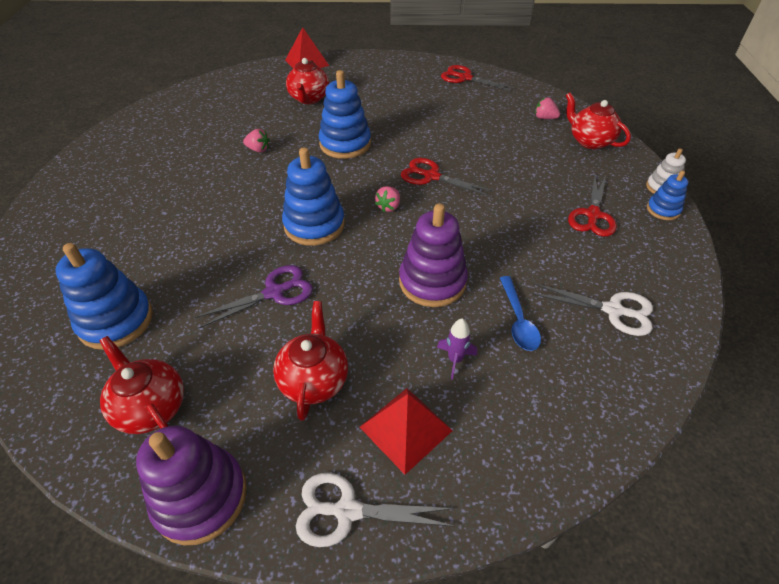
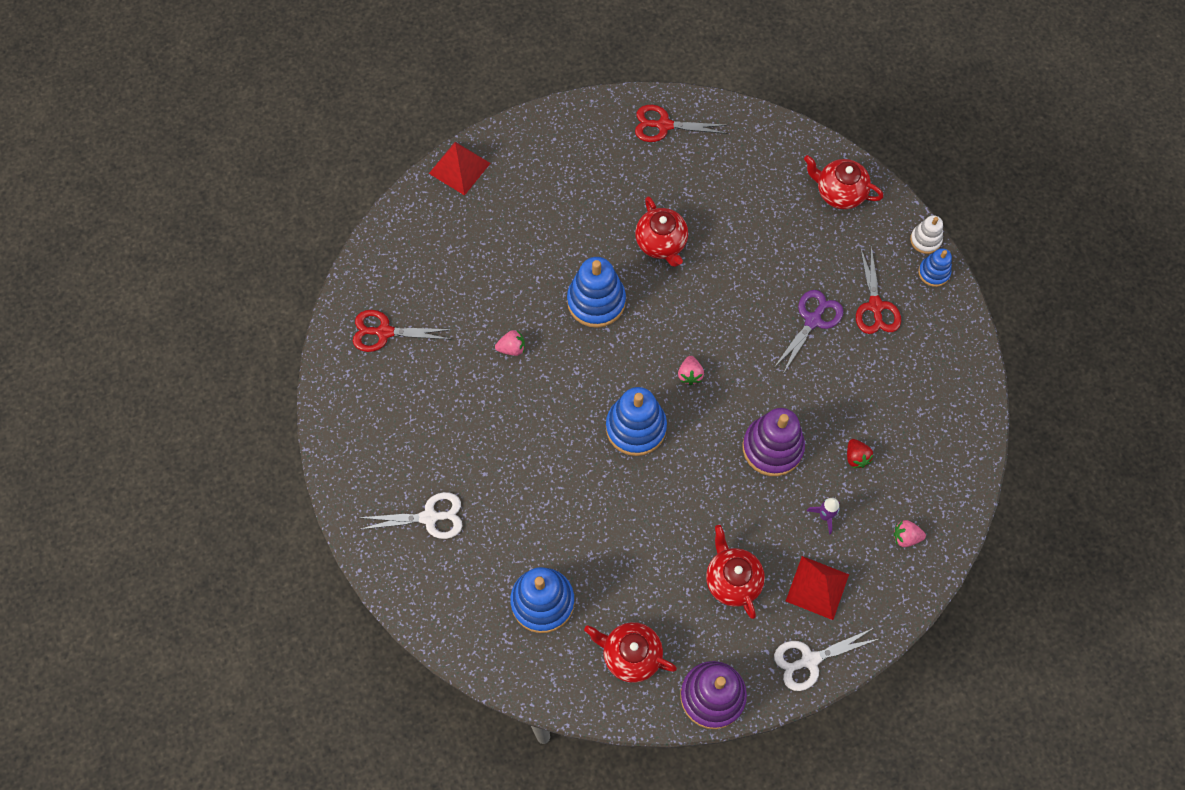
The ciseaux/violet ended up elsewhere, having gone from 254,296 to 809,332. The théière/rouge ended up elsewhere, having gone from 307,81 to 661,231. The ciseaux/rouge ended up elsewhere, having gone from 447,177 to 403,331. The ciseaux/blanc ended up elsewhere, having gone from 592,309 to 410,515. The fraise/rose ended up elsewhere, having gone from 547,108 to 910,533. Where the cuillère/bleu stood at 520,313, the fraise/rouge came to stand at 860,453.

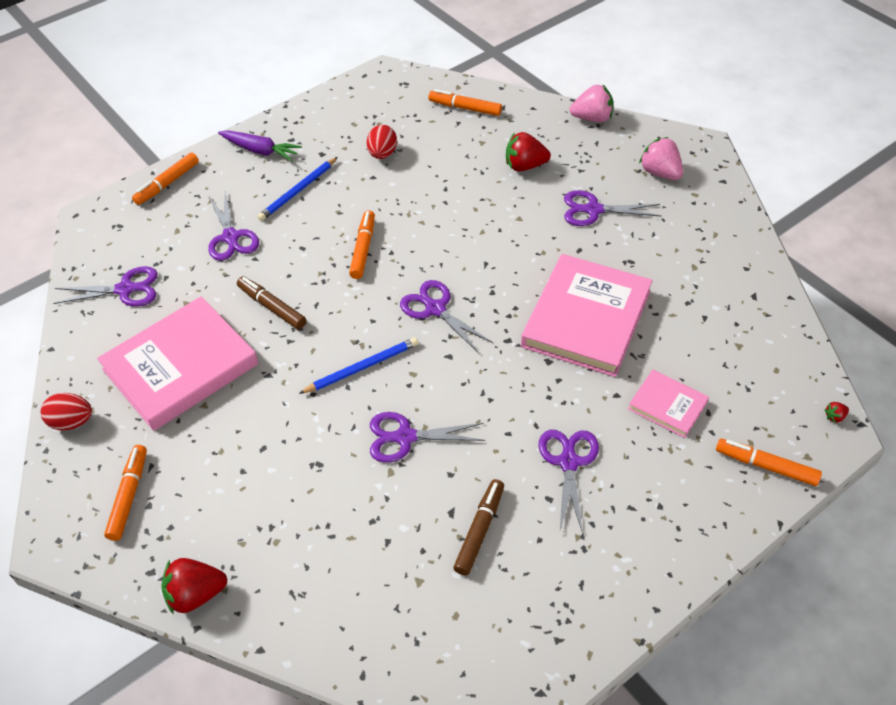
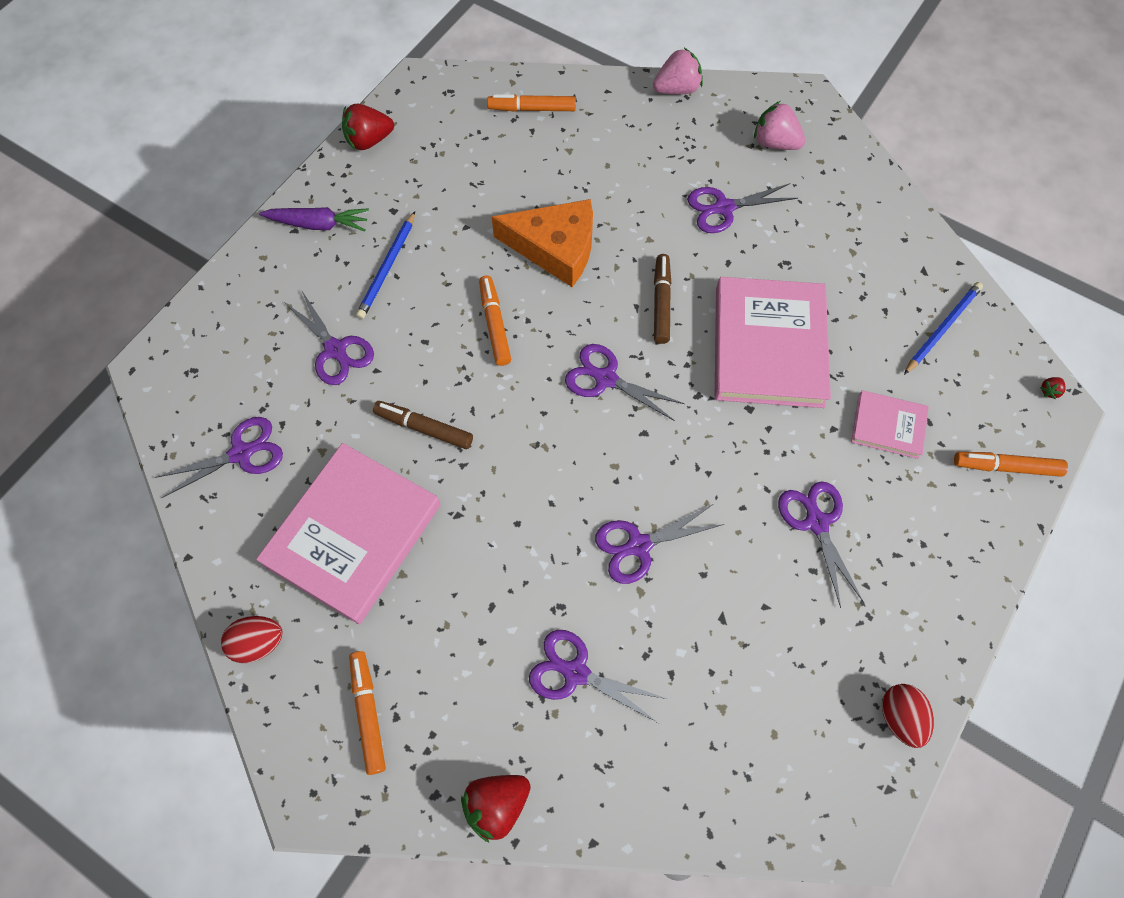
The second view lost the feutre/orange at 165,179. The second view gained the fromage/orange at 542,243. The second view gained the ciseaux/violet at 598,676. The crayon/bleu ended up elsewhere, having gone from 358,366 to 943,328. The œuf/rouge ended up elsewhere, having gone from 382,142 to 908,716. The feutre/marron ended up elsewhere, having gone from 478,527 to 662,299. The fraise/rouge ended up elsewhere, having gone from 528,151 to 368,127.

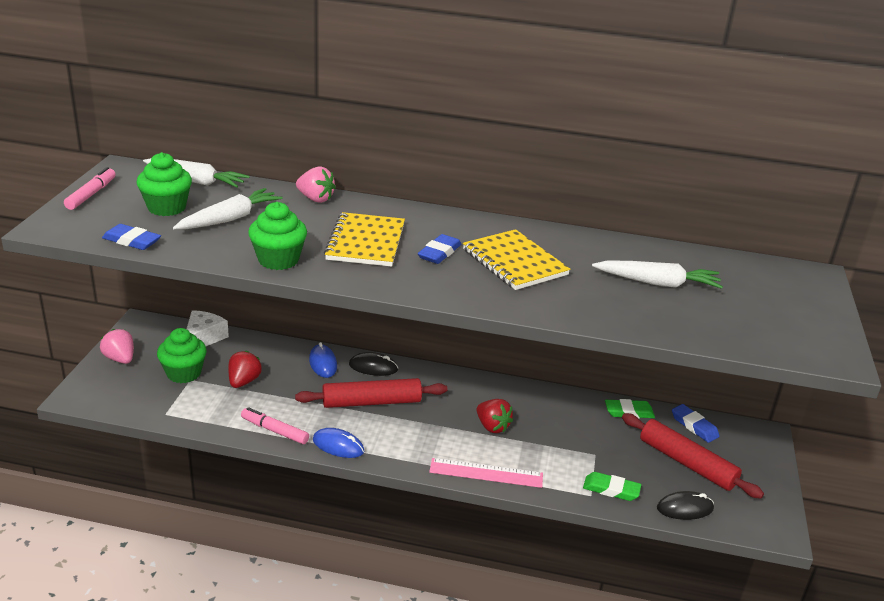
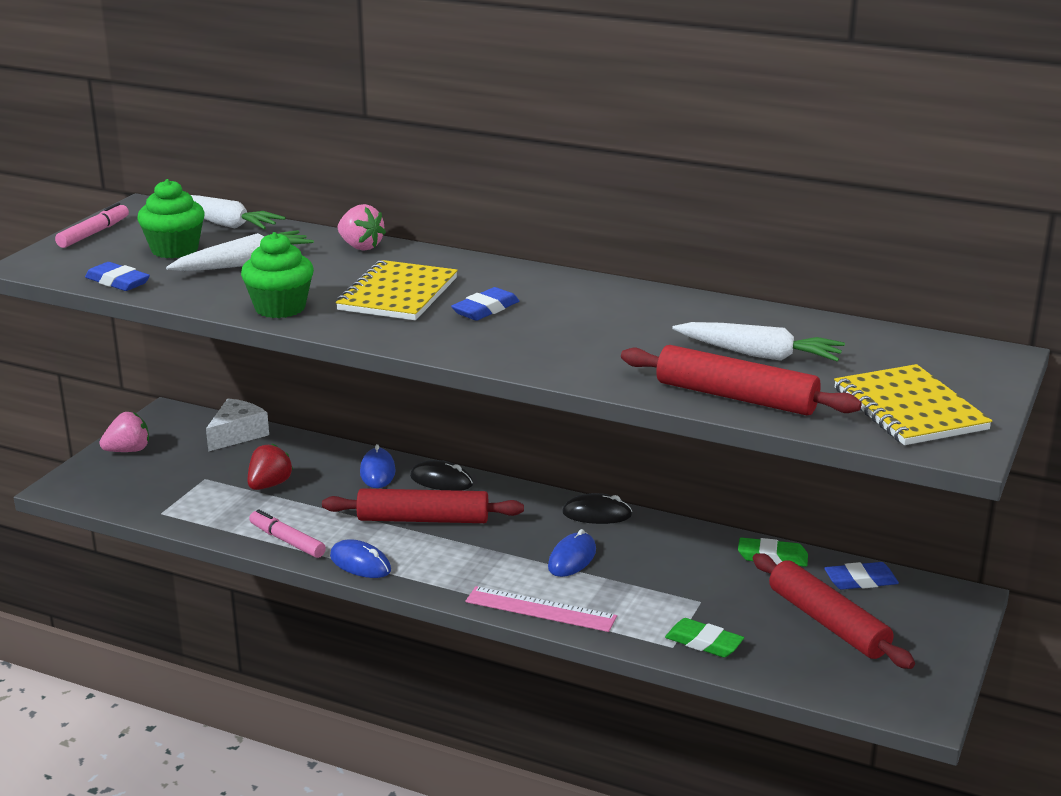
The second view lost the muffin/vert at 182,355. The second view gained the rouleau à pâtisserie/rouge at 741,380. The carnet/jaune ended up elsewhere, having gone from 516,259 to 913,404. The souris/noir ended up elsewhere, having gone from 685,505 to 597,508. Where the fraise/rouge stood at 495,416, the souris/bleu came to stand at 572,553. The fraise/rose at 117,346 ended up facing another way, 90 degrees clockwise from before. The gomme/bleu at 696,423 ended up facing another way, 75 degrees counterclockwise from before.

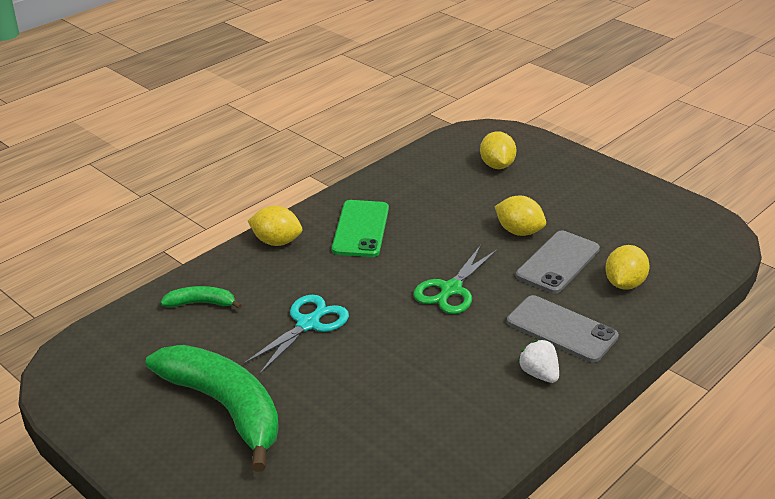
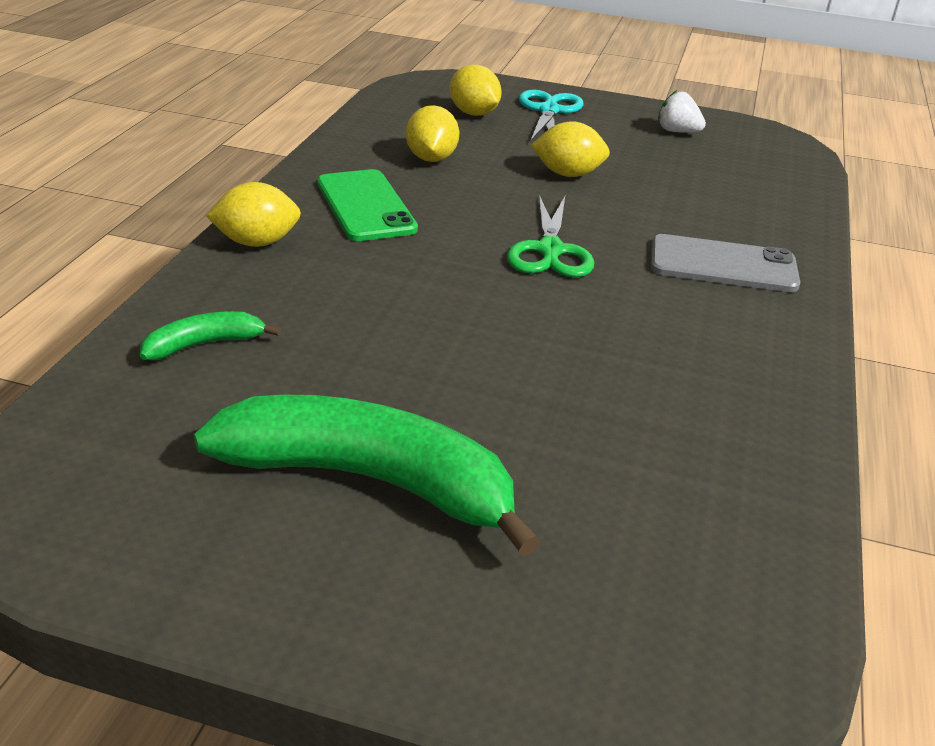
The second view lost the téléphone/gris at 558,262. The ciseaux/turquoise ended up elsewhere, having gone from 296,334 to 551,115. The fraise/blanc ended up elsewhere, having gone from 538,361 to 682,111. The citron/jaune ended up elsewhere, having gone from 627,267 to 432,133.

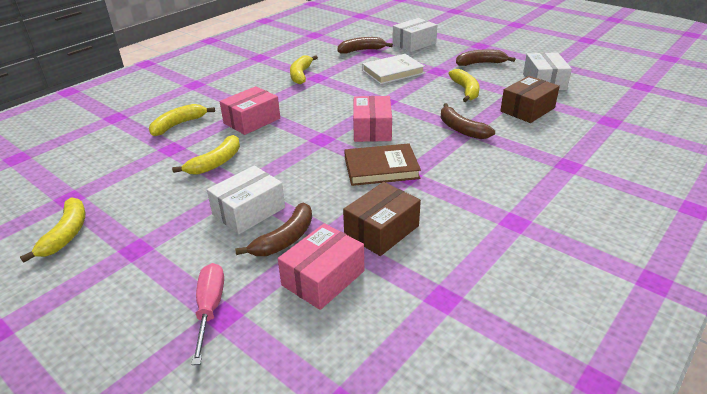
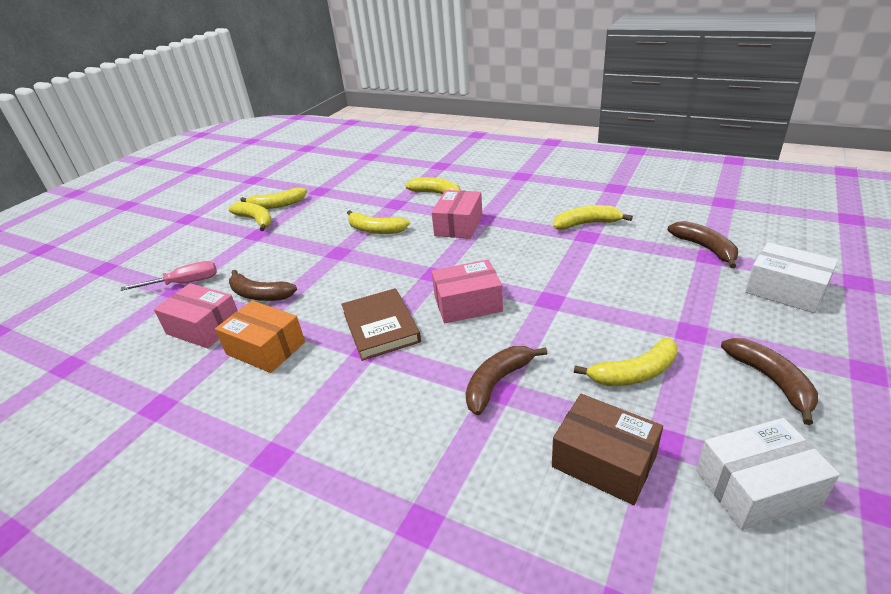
The second view lost the boîte/blanc at 246,200. The second view lost the livre/blanc at 393,69. The second view gained the banane/jaune at 250,216. What was the boîte/marron at 382,219 turned into the boîte/orange at 260,337. The boîte/rose at 250,110 ended up facing another way, 75 degrees clockwise from before.

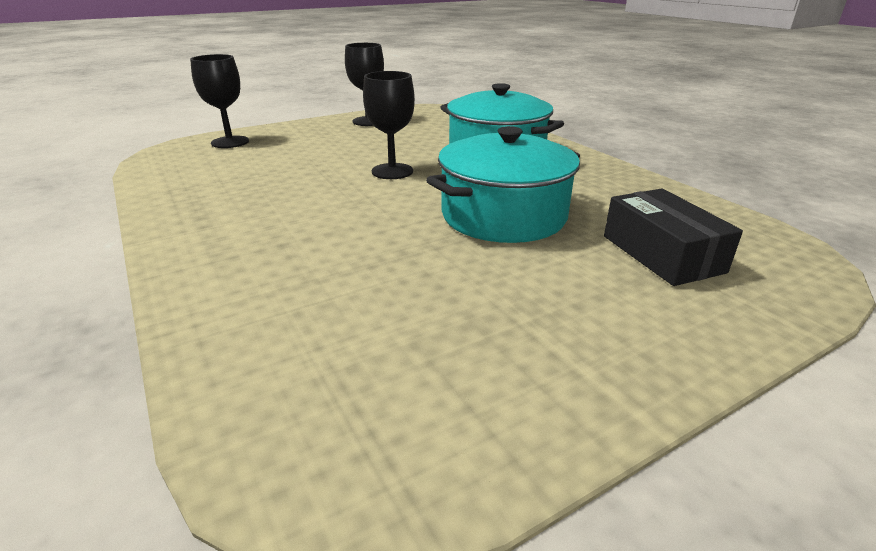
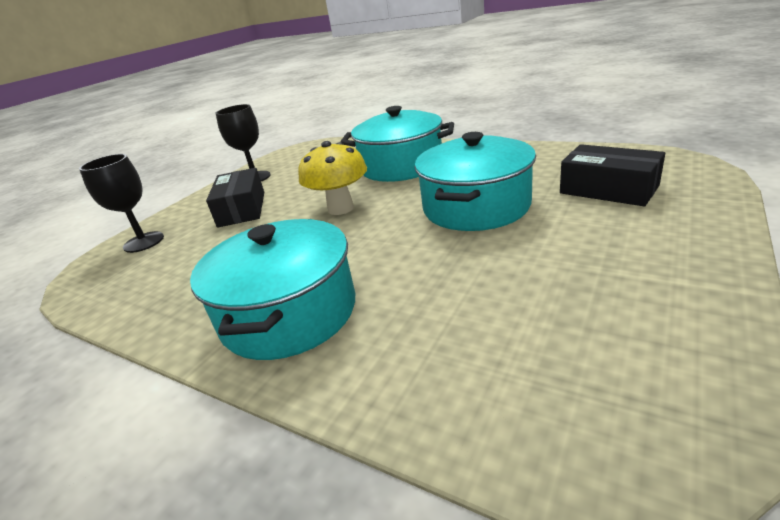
The second view gained the marmite/turquoise at 272,289. The second view gained the boîte/noir at 235,198. Where the verre à pied/noir stood at 389,125, the champignon/jaune came to stand at 332,178.

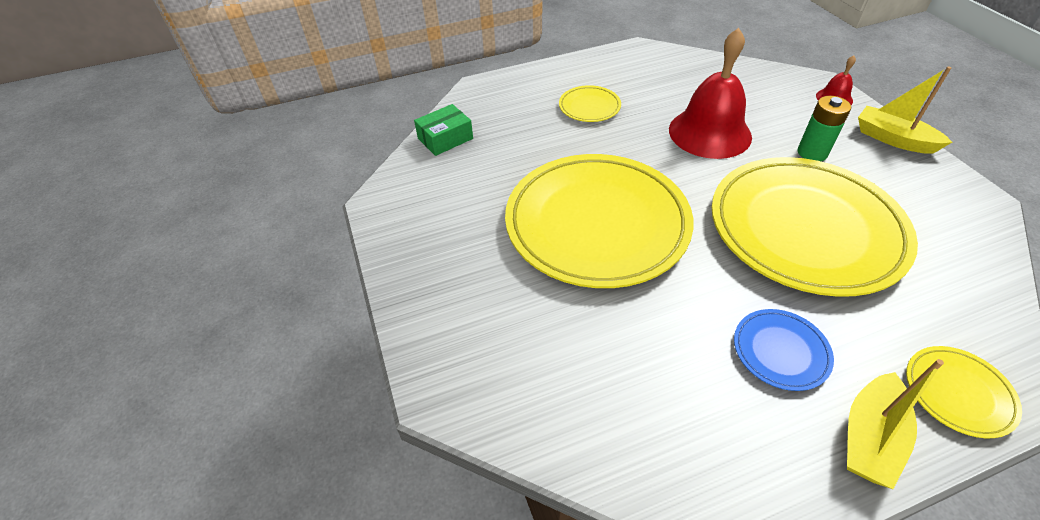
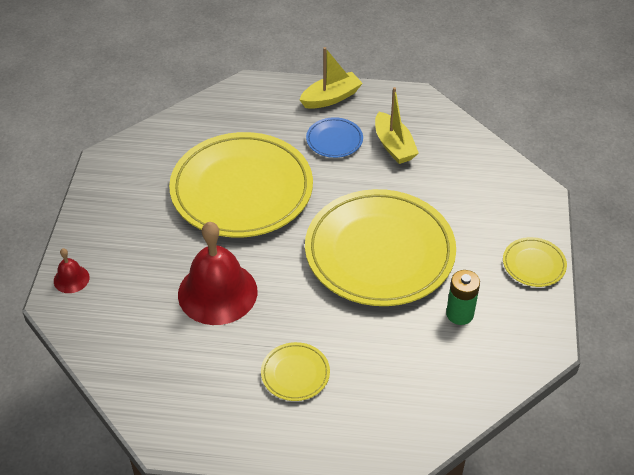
The second view lost the boîte/vert at 443,130. The pile/vert ended up elsewhere, having gone from 824,128 to 463,297. The bateau/jaune ended up elsewhere, having gone from 905,110 to 397,125. The assiette/jaune ended up elsewhere, having gone from 964,392 to 535,262.

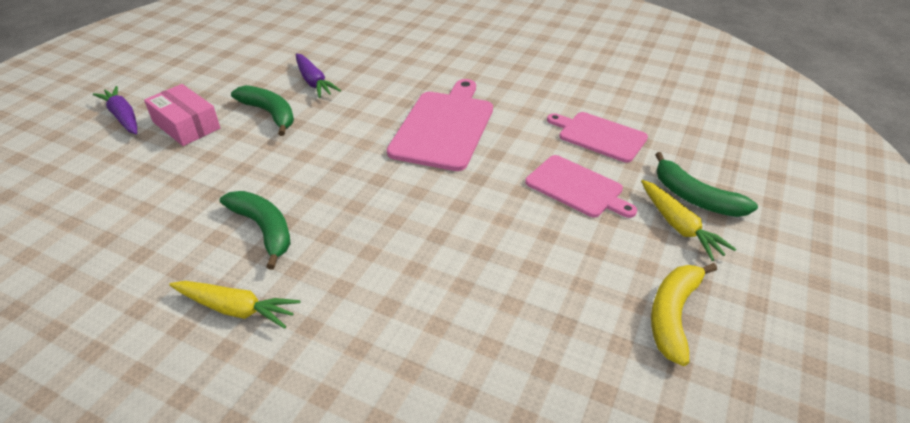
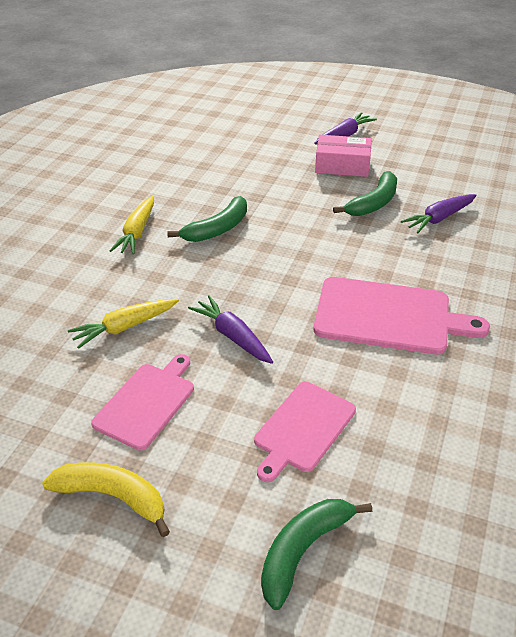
The second view gained the carotte/violet at 230,329. The planche à découper/rose ended up elsewhere, having gone from 597,137 to 142,402. The carotte/jaune ended up elsewhere, having gone from 688,220 to 123,324. The boîte/rose at 182,115 ended up facing another way, 60 degrees clockwise from before.

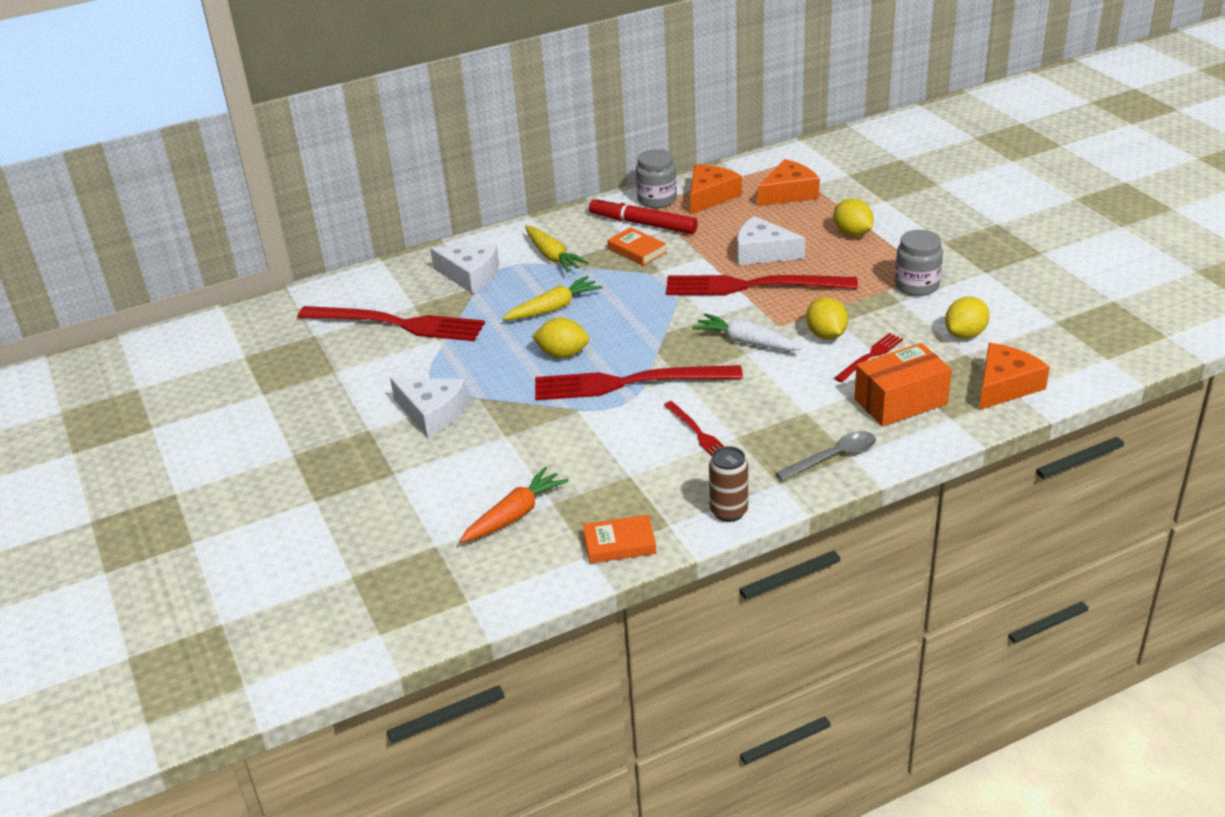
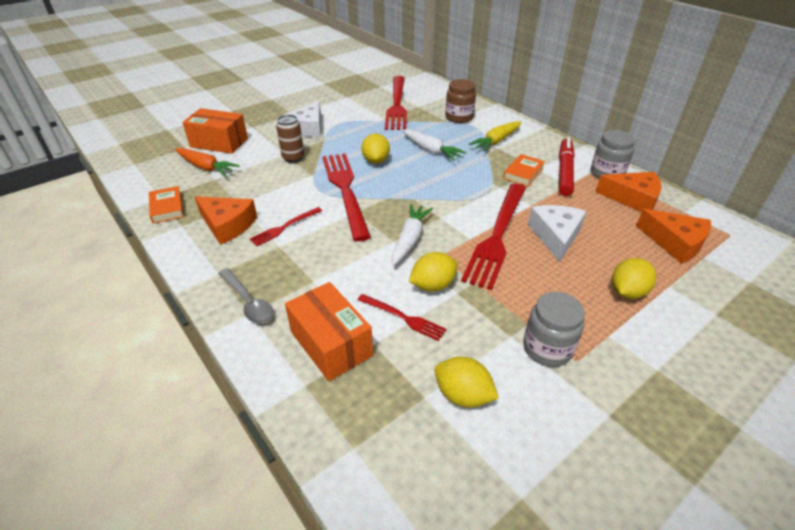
The second view gained the boîte/orange at 215,131. The canette/marron ended up elsewhere, having gone from 728,484 to 290,139. The fromage/orange ended up elsewhere, having gone from 1014,376 to 226,220. Where the fromage/blanc stood at 464,268, the bocal/marron came to stand at 460,101. What was the carotte/jaune at 553,298 turned into the carotte/blanc at 434,145. The fourchette/rouge at 762,285 ended up facing another way, 150 degrees counterclockwise from before.

